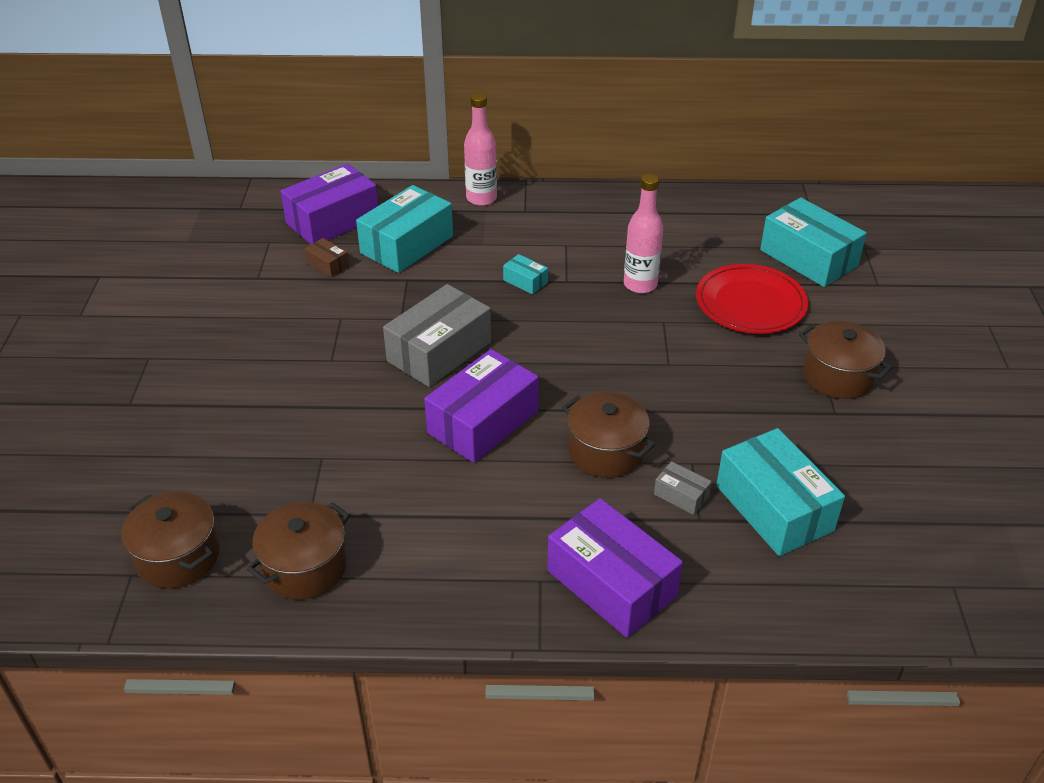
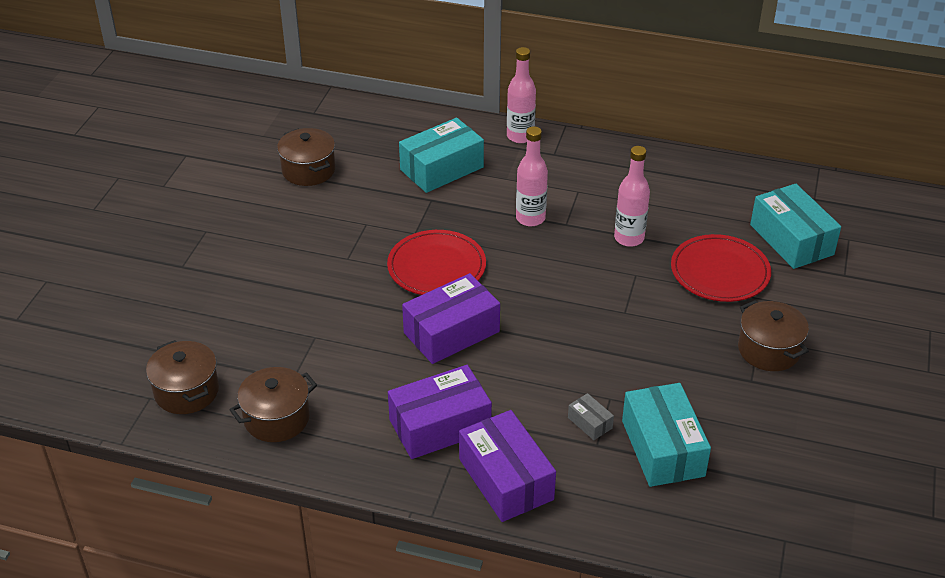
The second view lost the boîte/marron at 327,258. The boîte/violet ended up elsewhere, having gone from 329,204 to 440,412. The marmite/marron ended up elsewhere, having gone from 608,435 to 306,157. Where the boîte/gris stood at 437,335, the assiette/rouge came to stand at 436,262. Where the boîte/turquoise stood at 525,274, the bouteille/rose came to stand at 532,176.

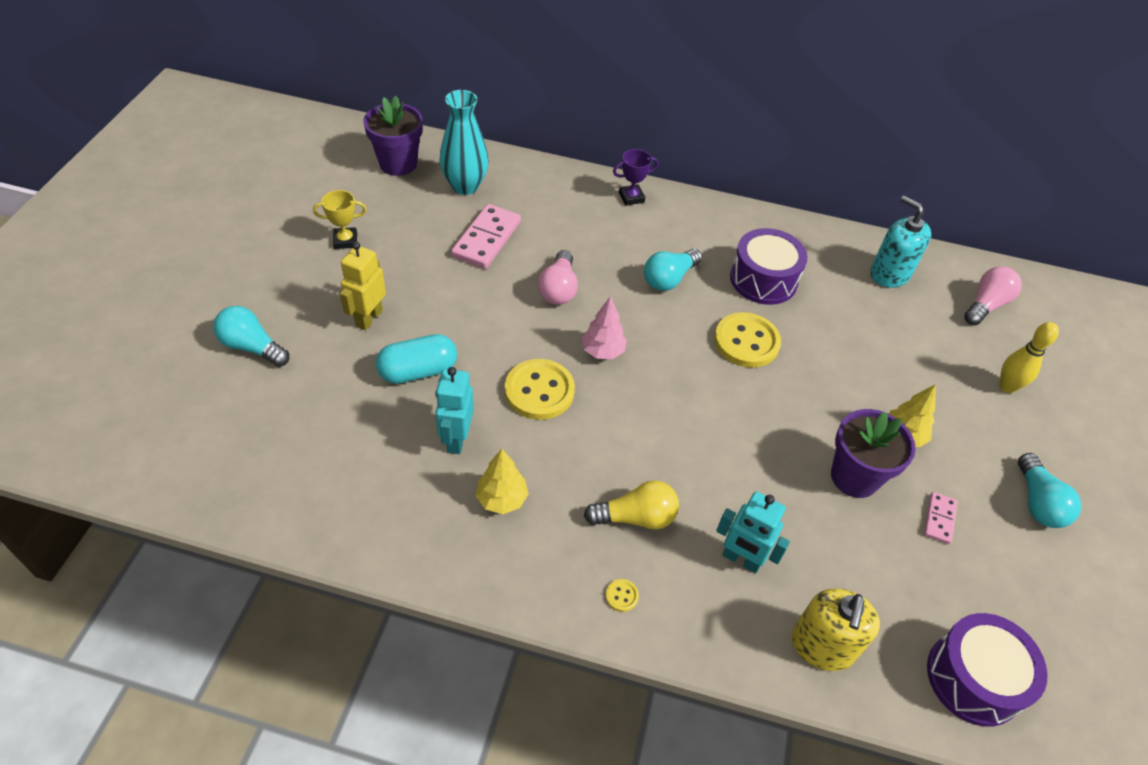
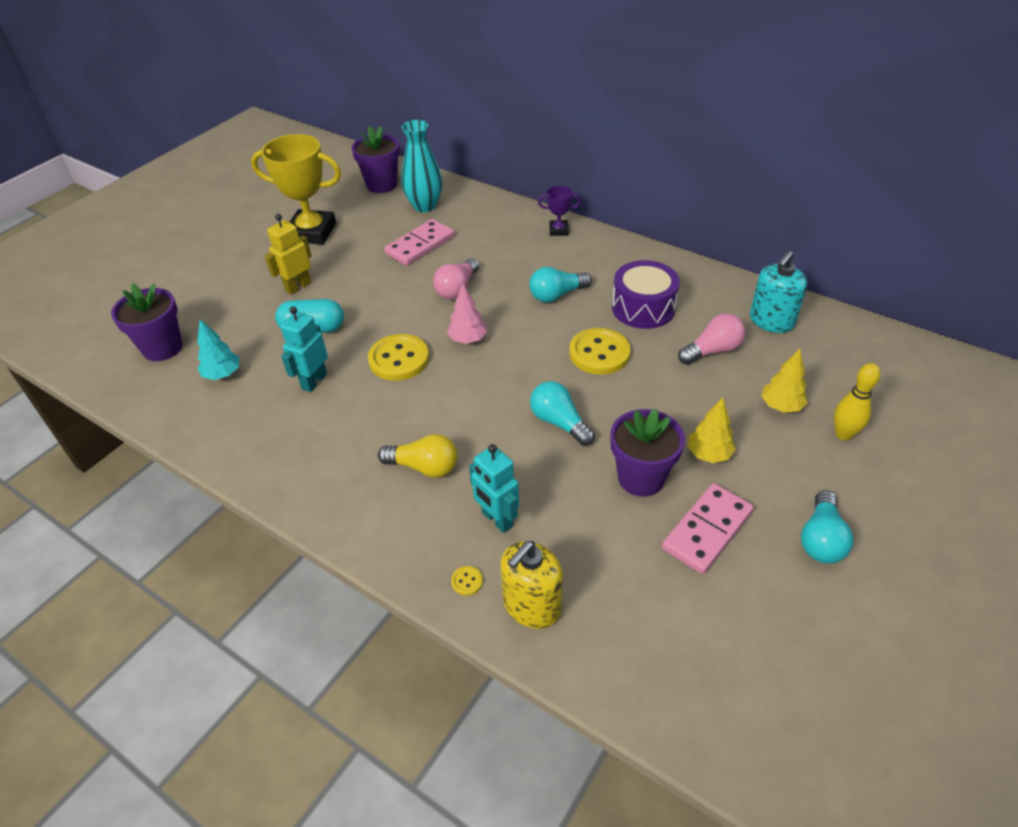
The second view lost the tambour/violet at 987,670. The second view gained the pot de fleurs/violet at 146,322. The second view gained the arbre/turquoise at 218,349. The ampoule/turquoise ended up elsewhere, having gone from 251,336 to 562,413. The arbre/jaune ended up elsewhere, having gone from 502,481 to 784,381. The bouton/jaune ended up elsewhere, having gone from 622,595 to 467,581. The ampoule/rose ended up elsewhere, having gone from 993,295 to 712,339. The distributeur de savon/turquoise at 901,242 ended up facing another way, 120 degrees counterclockwise from before. The size of the trophée/jaune at 340,219 changed by a factor of 2.14. The size of the domino/rose at 941,518 changed by a factor of 1.88.

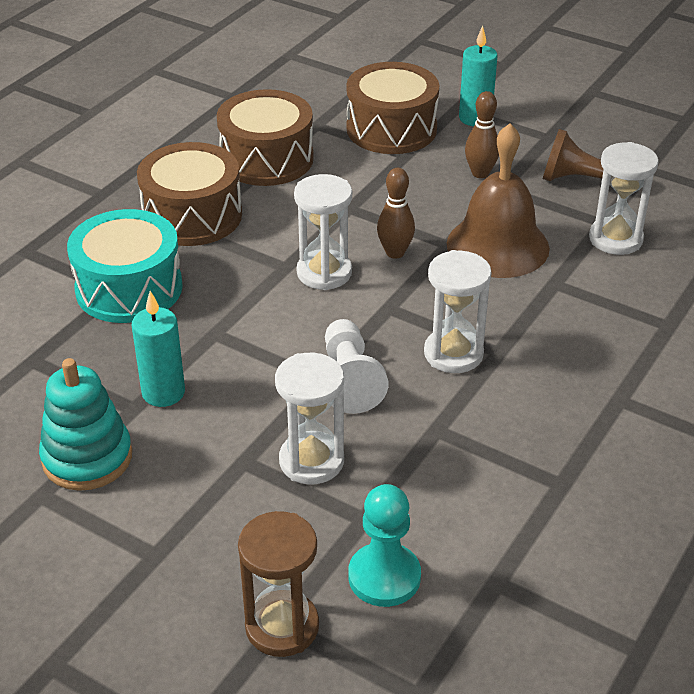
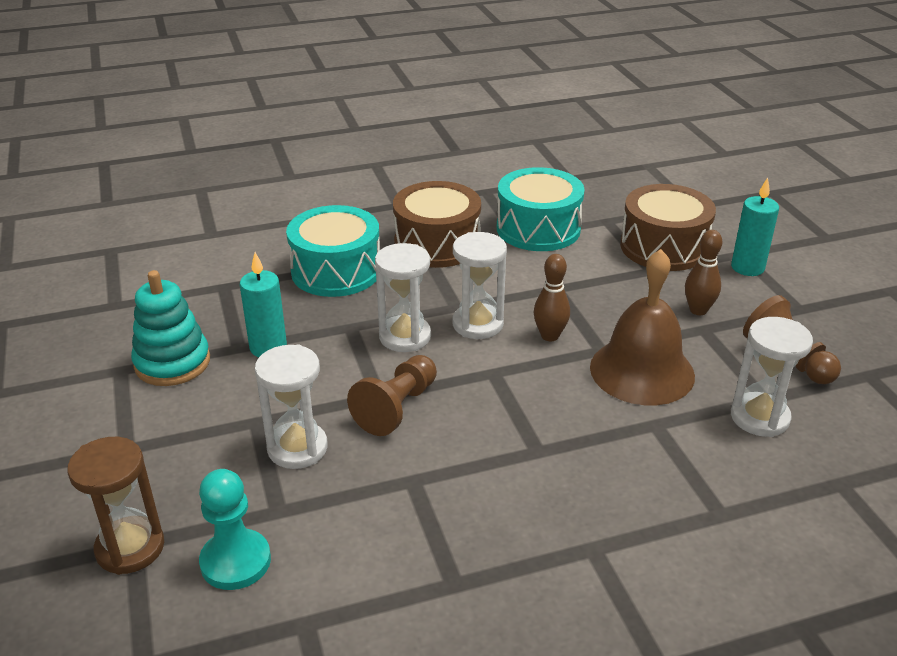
The sablier/blanc ended up elsewhere, having gone from 458,311 to 403,297. What was the tambour/marron at 265,137 turned into the tambour/turquoise at 541,209. What was the pion/blanc at 356,366 turned into the pion/marron at 392,395.

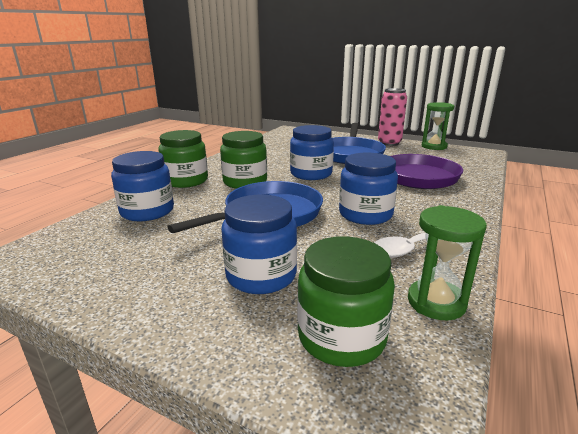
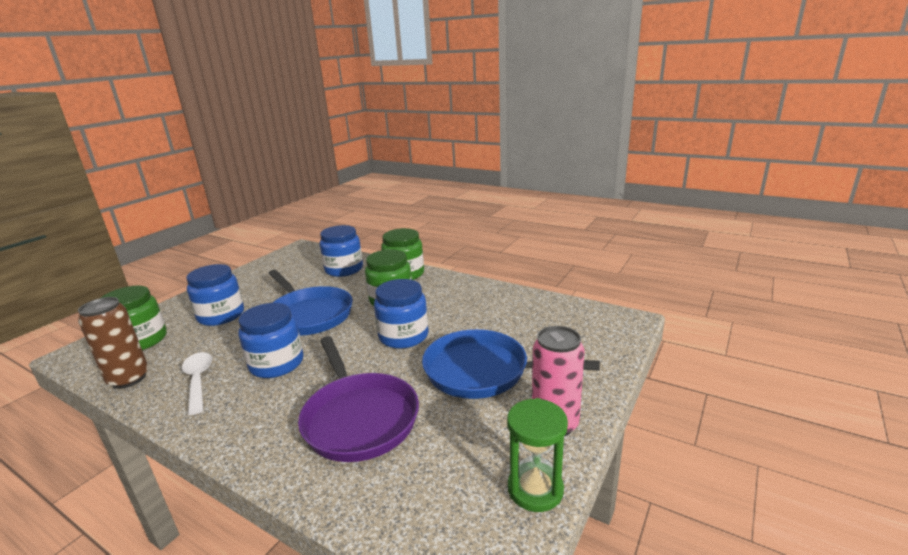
Where the sablier/vert stood at 447,262, the canette/marron came to stand at 113,343.

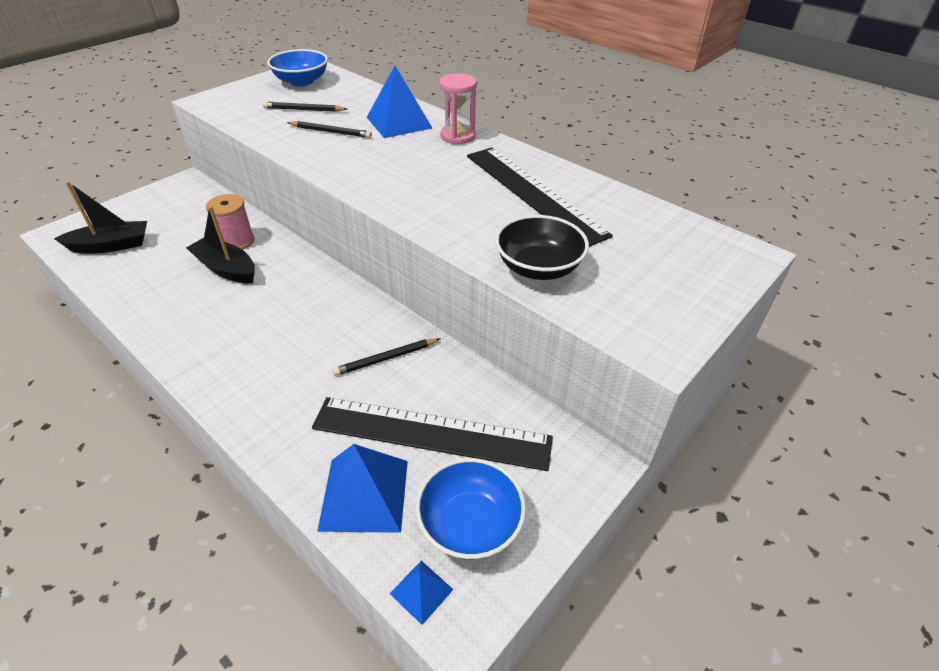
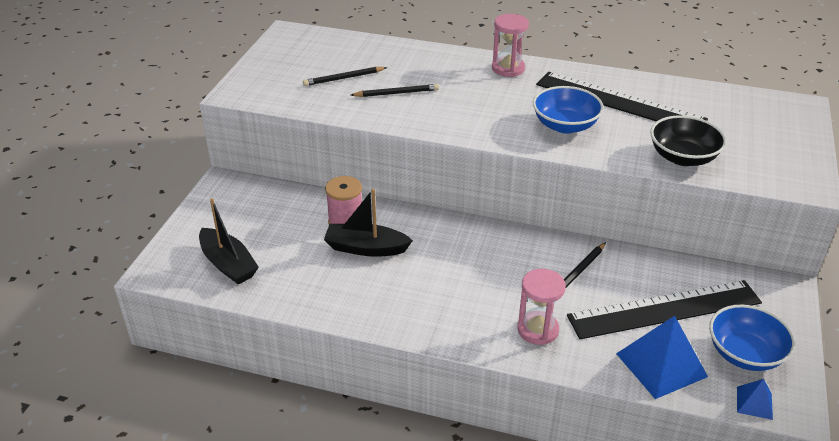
The second view lost the pyramide/bleu at 399,102. The second view gained the sablier/rose at 541,307. The bol/bleu ended up elsewhere, having gone from 297,67 to 568,110. The bateau/noir at 100,218 ended up facing another way, 90 degrees clockwise from before.

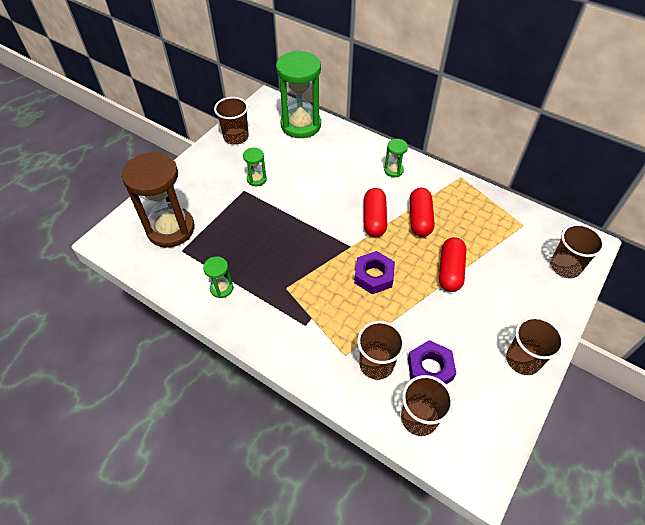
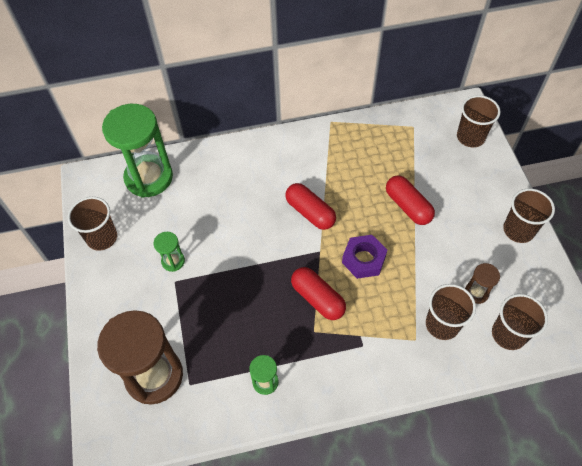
The second view lost the sablier/vert at 396,158. The gélule/rouge ended up elsewhere, having gone from 422,212 to 318,293. Where the écrou/violet stood at 432,362, the sablier/marron came to stand at 482,283.

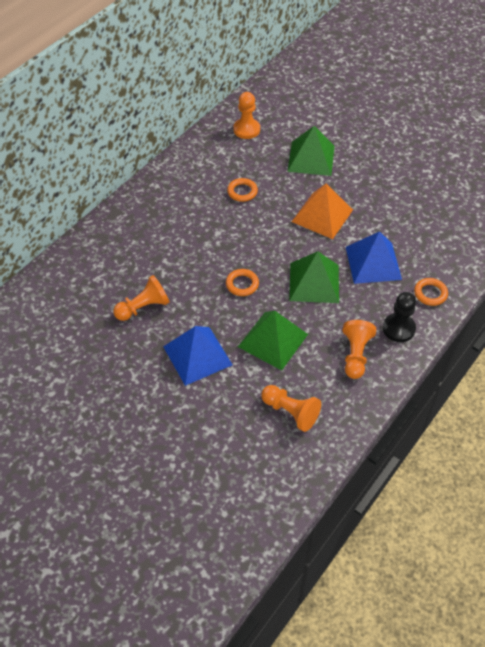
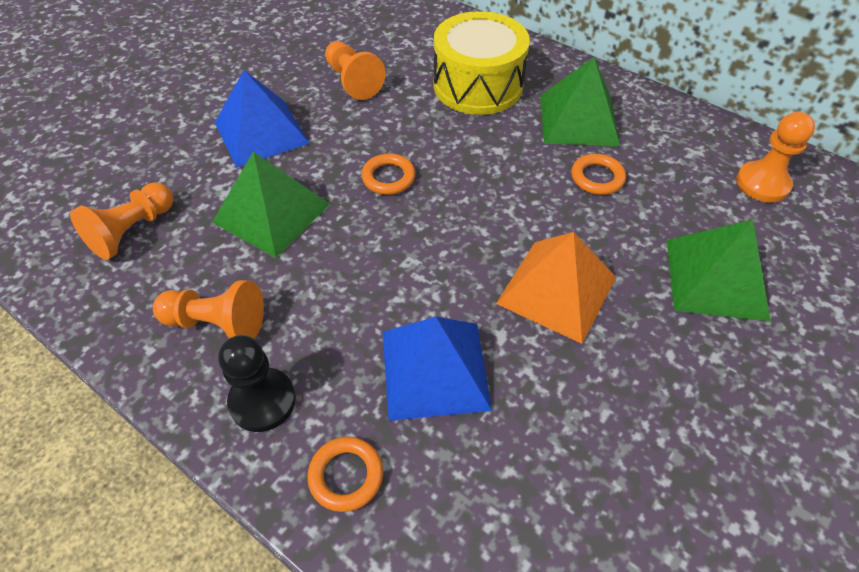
The second view gained the tambour/jaune at 482,63. The pyramide/vert ended up elsewhere, having gone from 314,277 to 580,101.

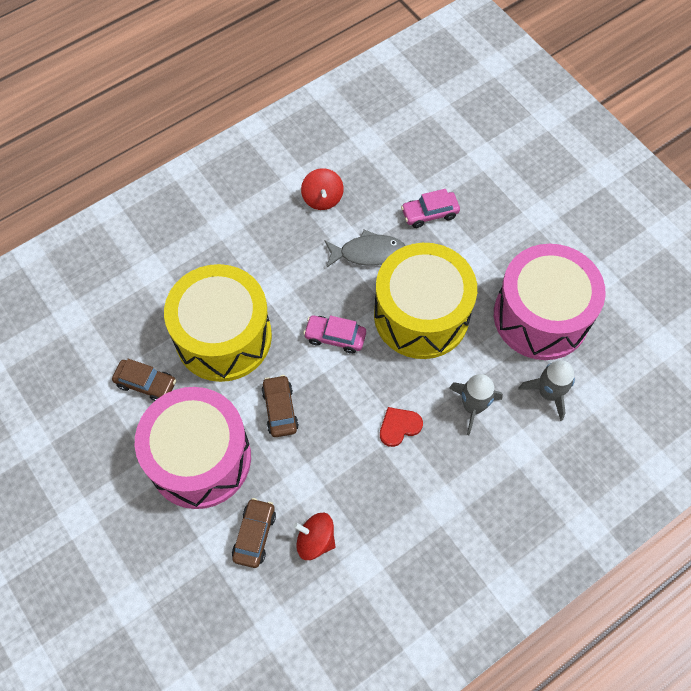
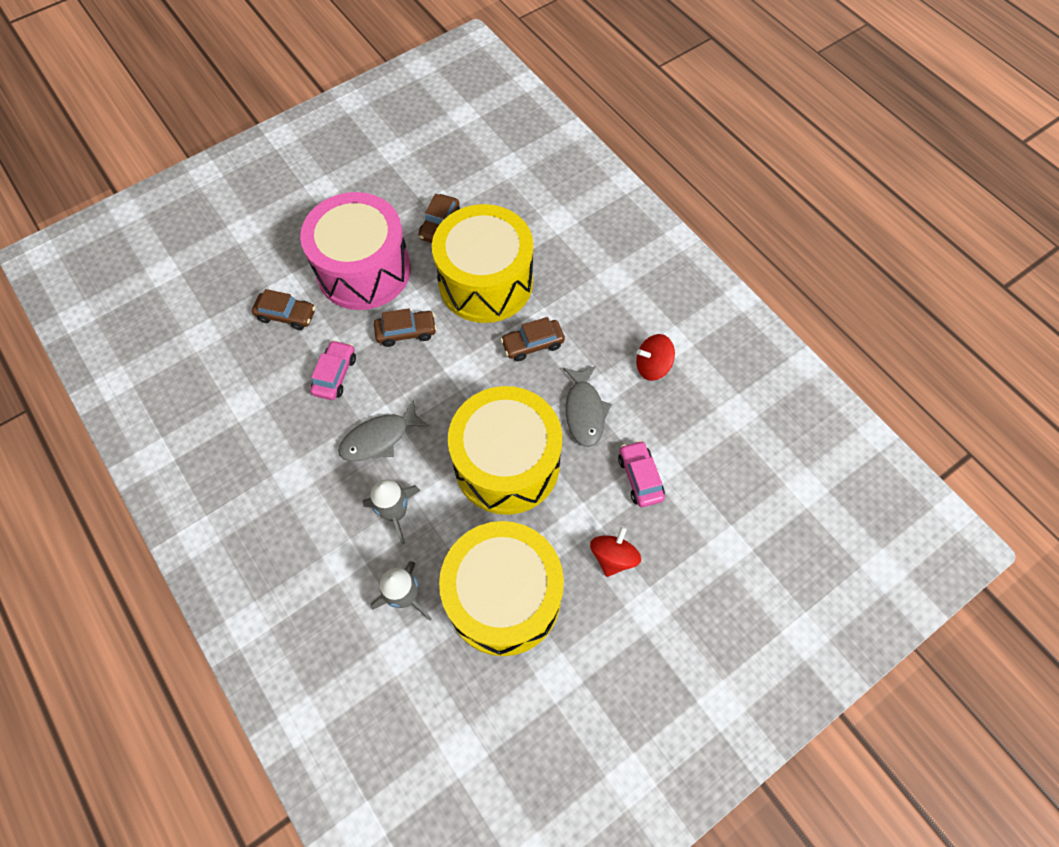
The second view gained the voiture/marron at 532,339. The toupie/rouge ended up elsewhere, having gone from 314,536 to 615,551. The voiture/rose ended up elsewhere, having gone from 334,334 to 333,370. Where the cœur/rouge stood at 401,427, the poisson/gris came to stand at 383,430. What was the tambour/rose at 550,302 turned into the tambour/jaune at 501,588.

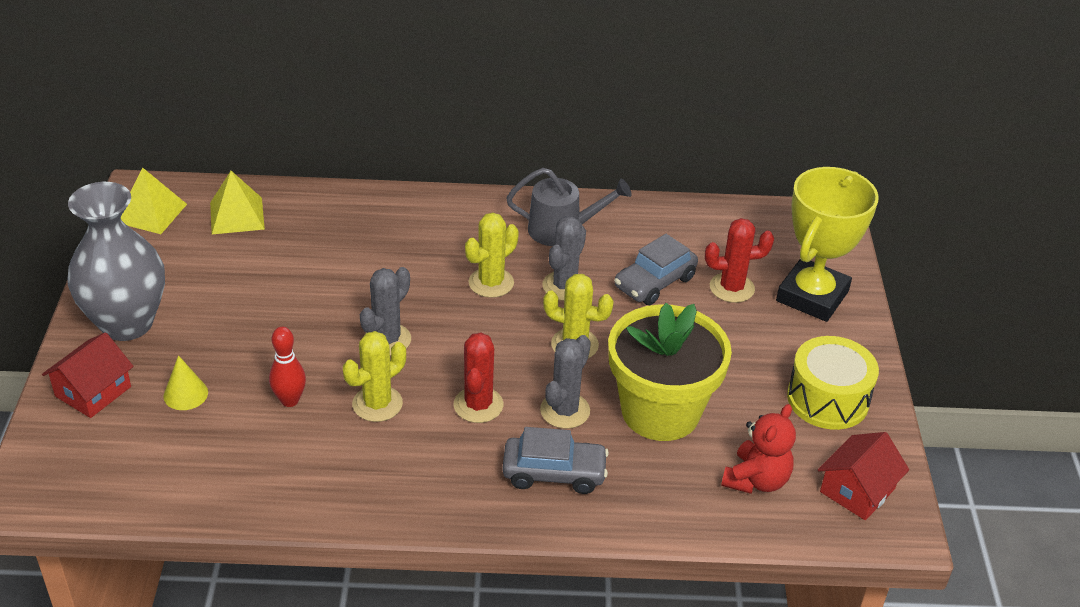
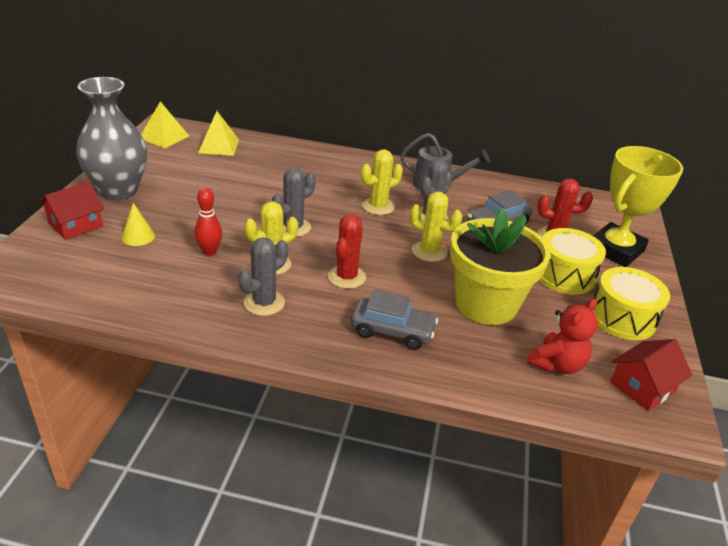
The second view gained the tambour/jaune at 572,261. The cactus/gris ended up elsewhere, having gone from 565,382 to 263,276.

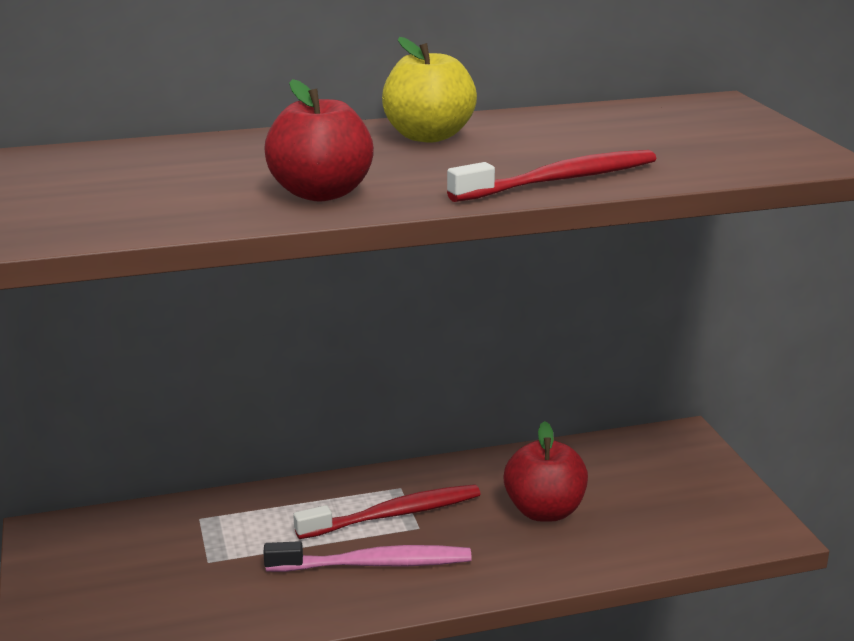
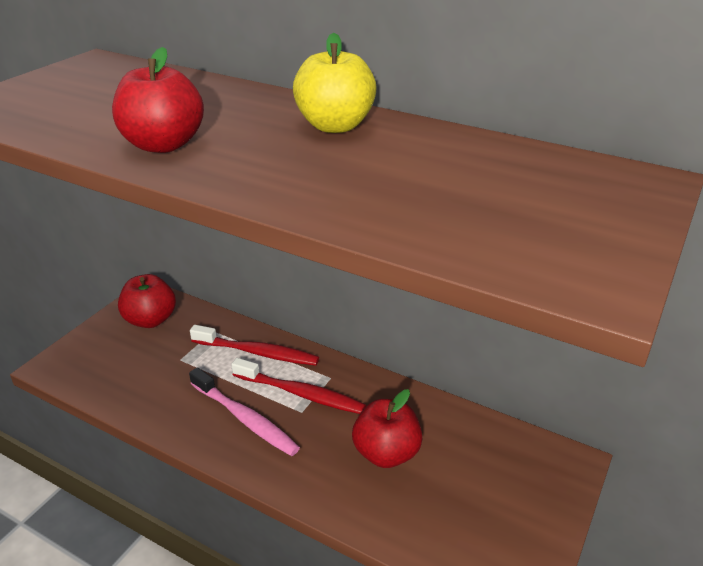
The second view gained the pomme/rouge at 147,301. The brosse à dents/rouge ended up elsewhere, having gone from 551,176 to 254,345.

